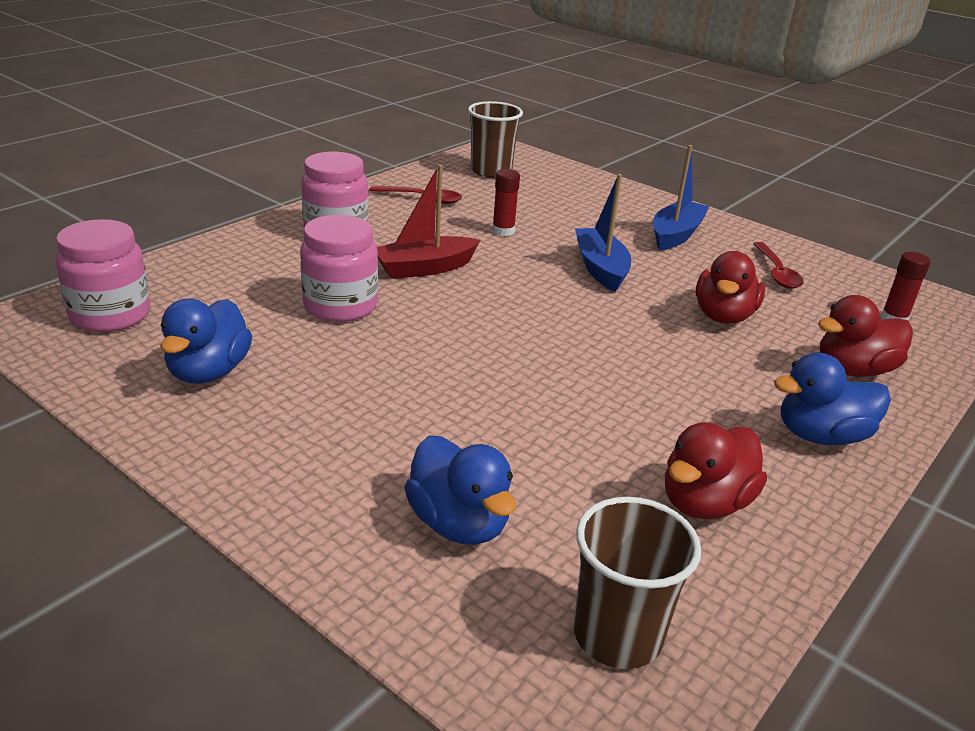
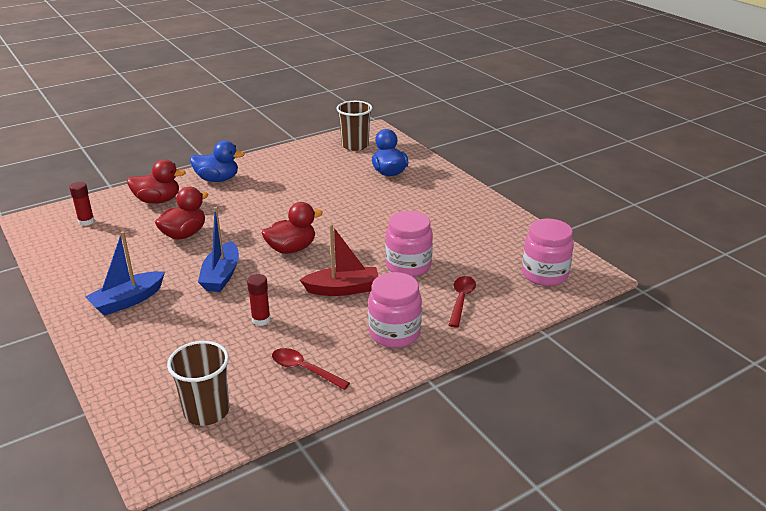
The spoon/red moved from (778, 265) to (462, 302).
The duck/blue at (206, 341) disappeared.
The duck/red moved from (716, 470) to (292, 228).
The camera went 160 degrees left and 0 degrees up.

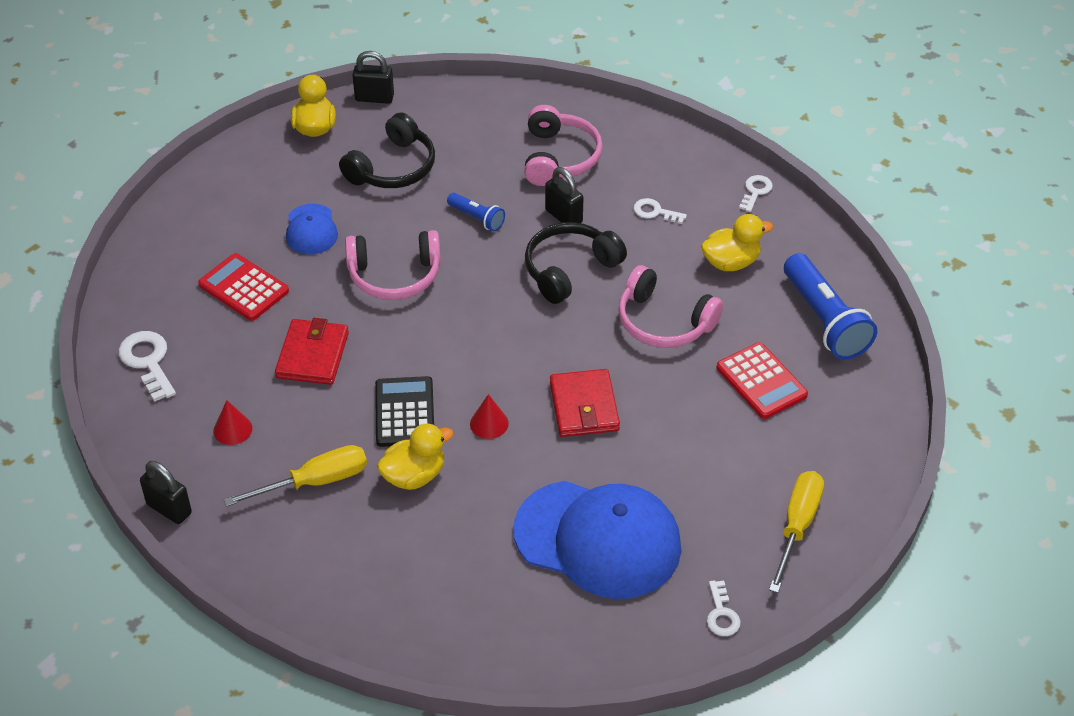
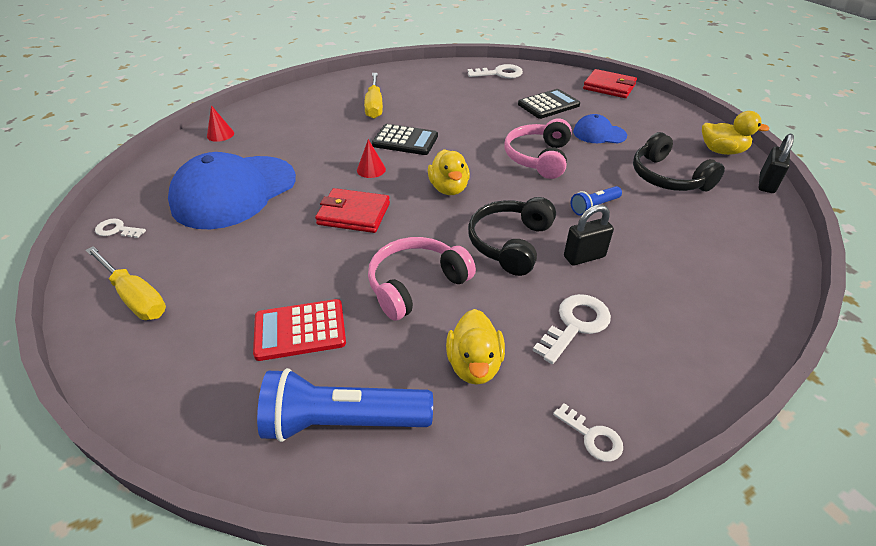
The headphones/pink at (563, 145) disappeared.
The key/white at (660, 211) changed to 1.62 times the size.
The headphones/black at (576, 263) turned 135 degrees counterclockwise.
The calculator/red at (243, 287) became the calculator/black at (549, 104).
The wallet/red moved from (312, 351) to (610, 83).
The cone/red moved from (232, 422) to (220, 123).
The duck/yellow moved from (415, 456) to (449, 172).
The padlock/black at (166, 492) disappeared.
The camera went 110 degrees right and 5 degrees down.

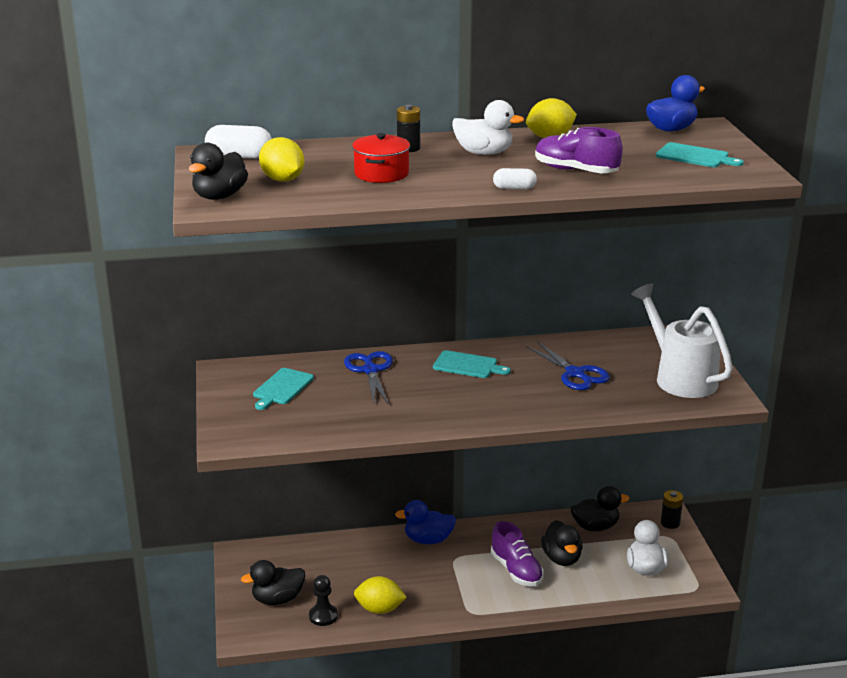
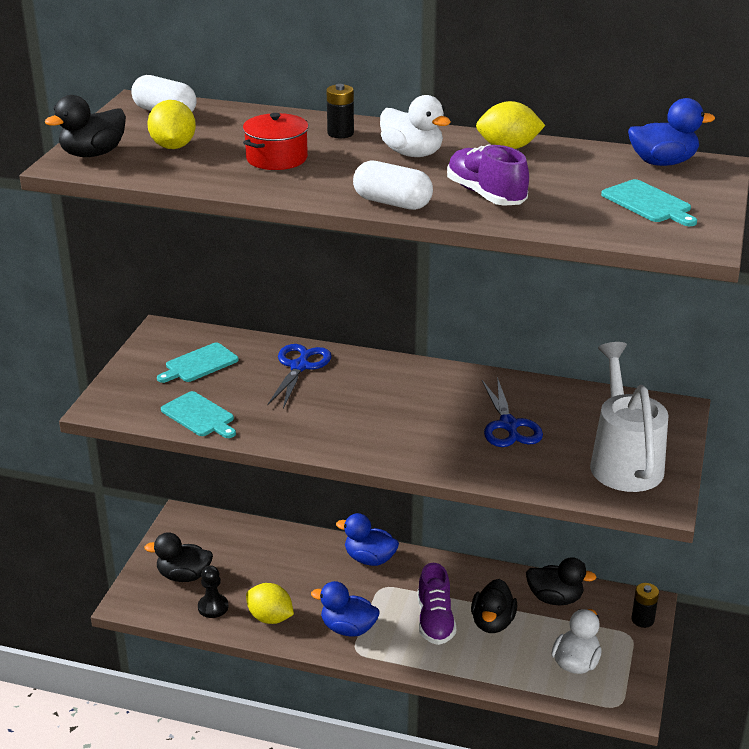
The capsule/white at (515, 178) changed to 1.66 times the size.
The cutting board/turquoise moved from (472, 364) to (198, 414).
The duck/blue at (345, 609) appeared.
The camera went 25 degrees right and 5 degrees up.

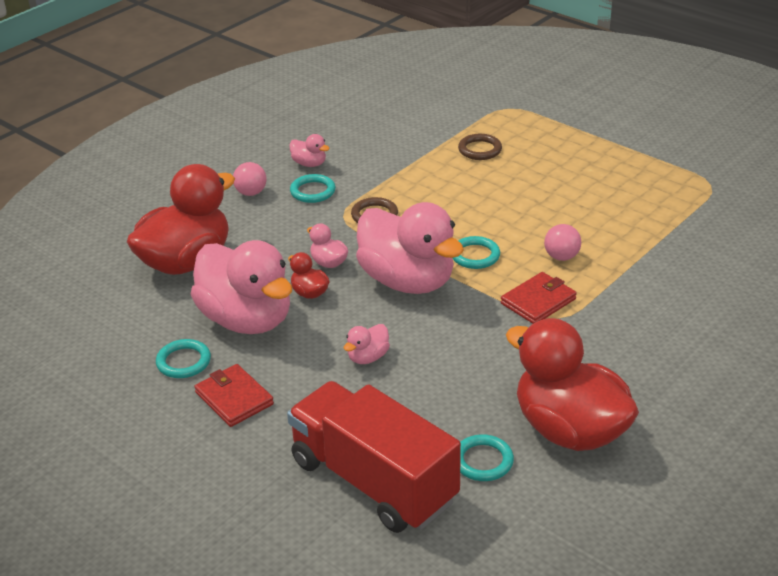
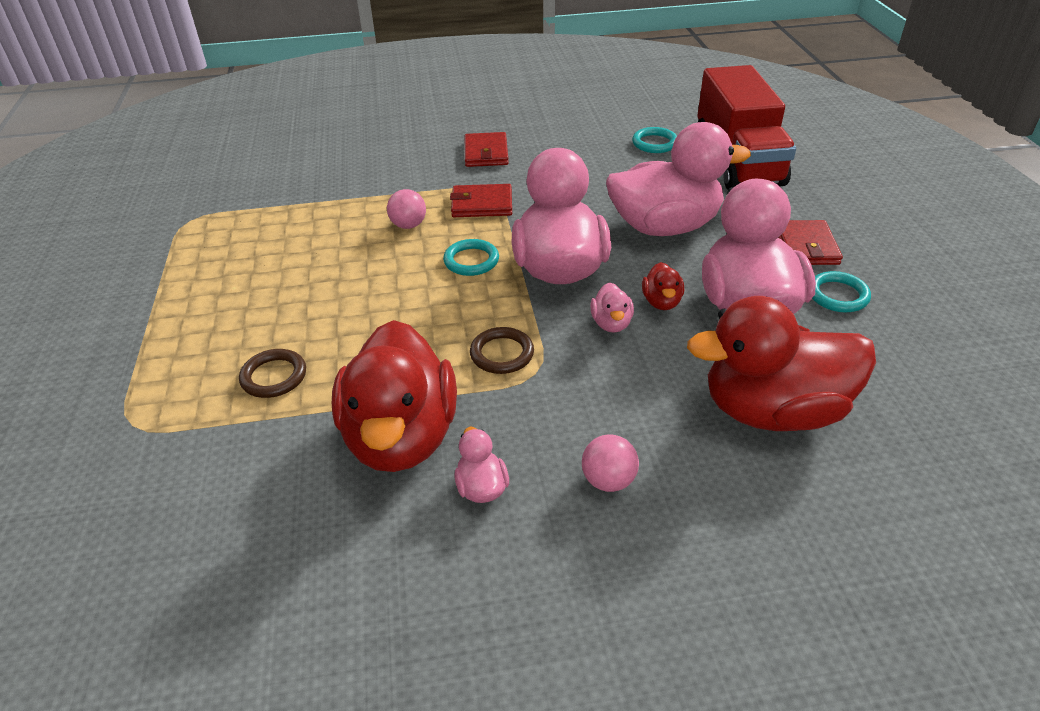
The ring/turquoise at (313, 188) disappeared.
The duck/red moved from (572, 384) to (394, 396).
The duck/pink at (367, 344) changed to 2.44 times the size.
The wallet/red at (487, 149) appeared.
The camera went 140 degrees left and 5 degrees up.

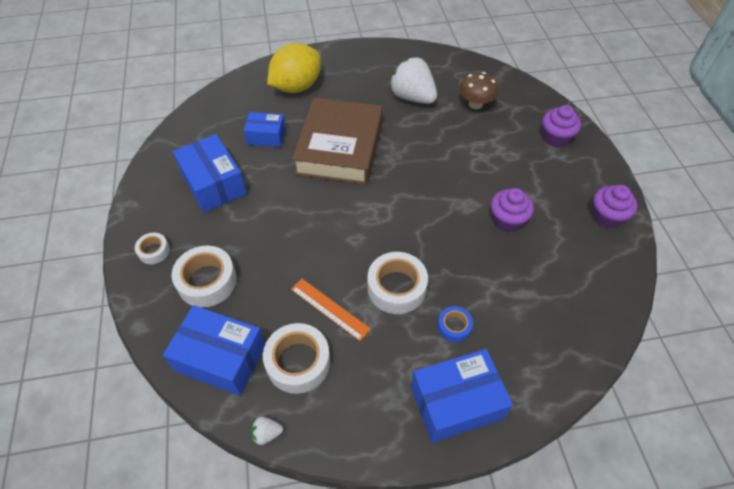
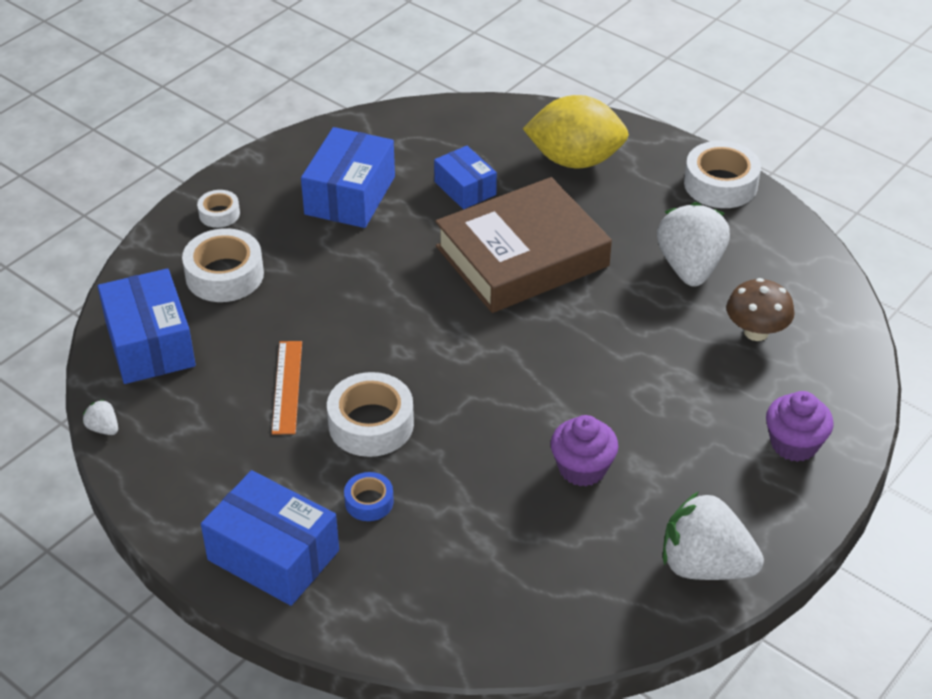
The cupcake/purple at (615, 207) was replaced by the strawberry/white at (713, 535).
The tape/white moved from (296, 358) to (722, 174).
The camera went 50 degrees right and 10 degrees down.

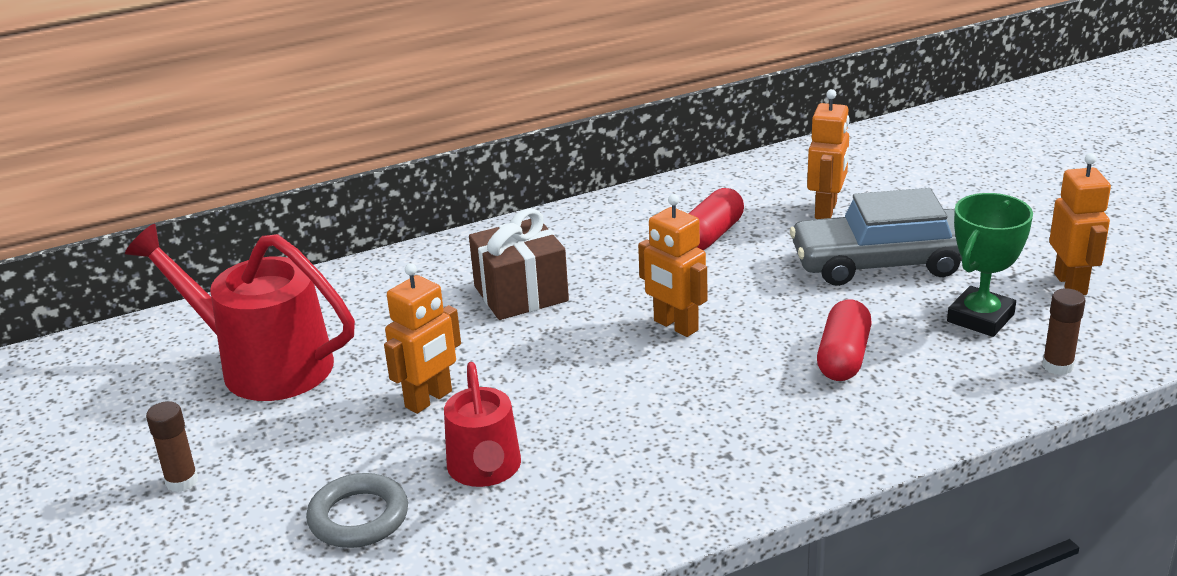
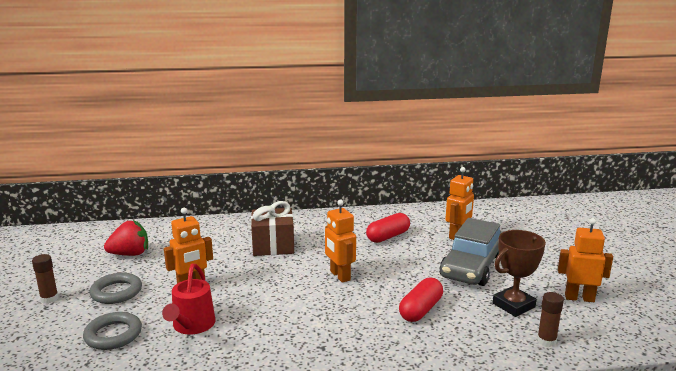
The robot/orange at (1080, 224) turned 90 degrees counterclockwise.
The car/grey at (876, 237) turned 75 degrees counterclockwise.
The trophy/green at (990, 265) became the trophy/brown at (519, 273).
The watering can/red at (240, 312) was replaced by the strawberry/red at (126, 238).
The ring/grey at (116, 288) appeared.
The camera went 15 degrees right and 10 degrees down.

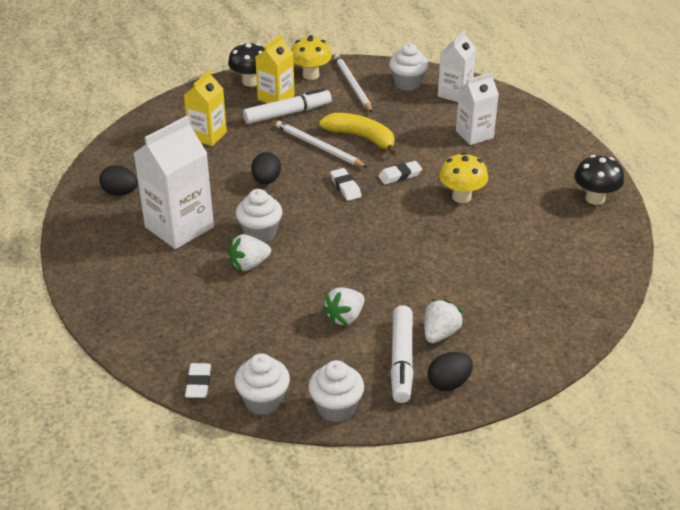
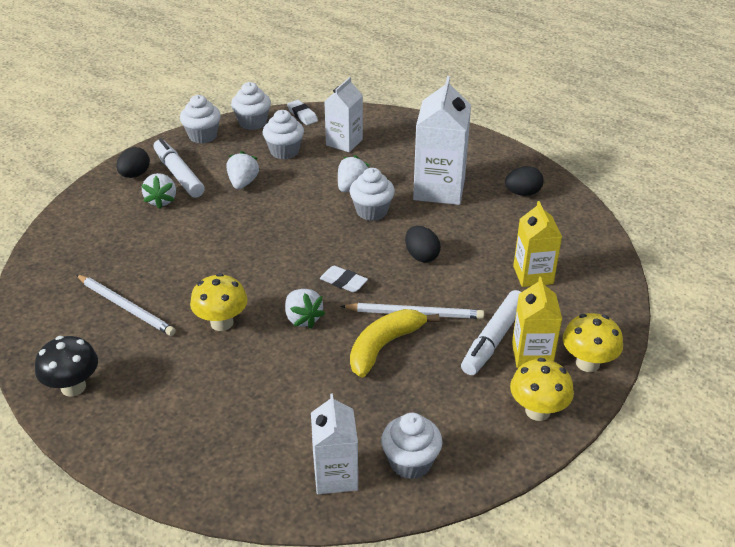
The mushroom/black at (246, 65) became the mushroom/yellow at (593, 342).
The pencil/white moved from (353, 83) to (126, 305).
The carton/white moved from (477, 108) to (343, 114).
The banana/yellow at (357, 134) turned 135 degrees clockwise.
The eraser/white at (400, 172) was replaced by the strawberry/white at (305, 309).
The cupcake/white at (283, 135) appeared.
The camera went 145 degrees right and 0 degrees up.

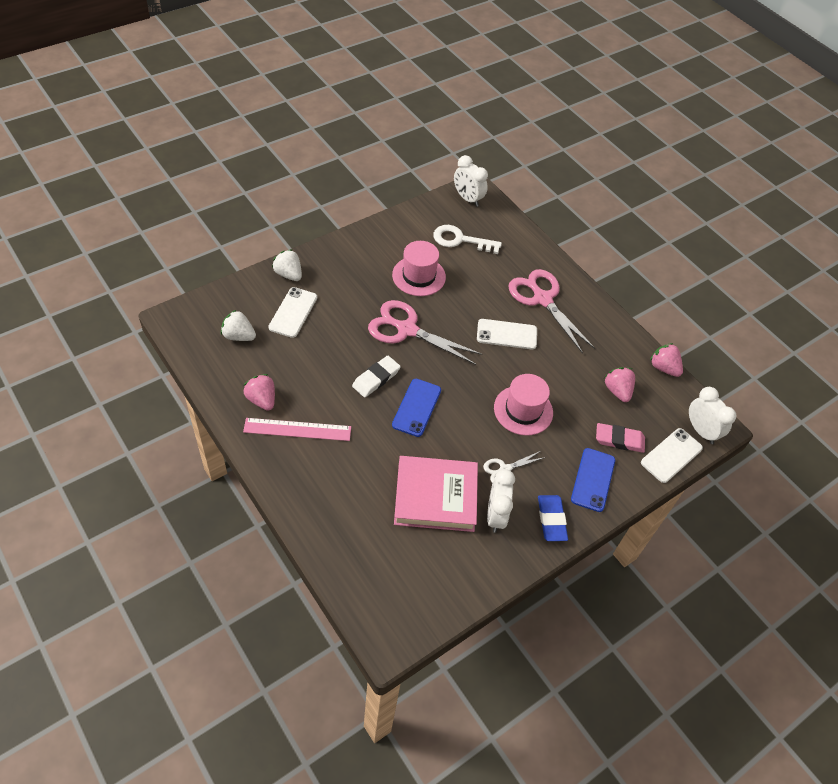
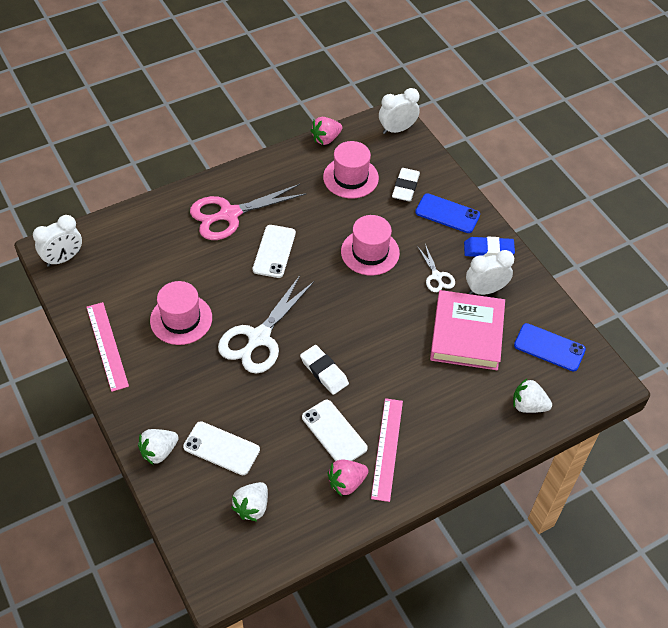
The key/white at (467, 239) disappeared.
The scissors/pink at (425, 332) became the scissors/white at (266, 324).
The strawberry/pink at (619, 384) was replaced by the hat/pink at (351, 169).
The phone/blue moved from (416, 408) to (550, 347).
The eraser/pink at (620, 438) became the eraser/white at (406, 184).
The phone/white moved from (672, 455) to (335, 430).
The clock/white at (501, 501) turned 150 degrees clockwise.
The ruler/pink at (108, 347) appeared.
The strawberry/white at (532, 396) appeared.
The camera went 80 degrees left and 0 degrees up.

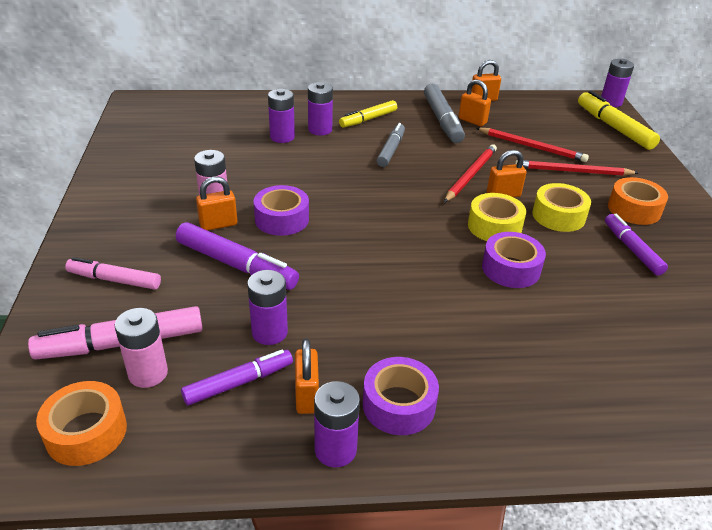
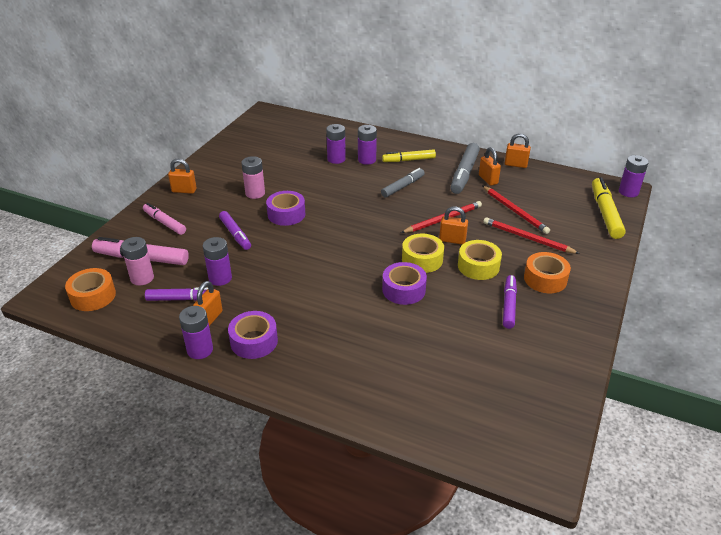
The padlock/orange moved from (216, 204) to (182, 176).
The marker/purple at (237, 256) changed to 0.67 times the size.
The camera went 30 degrees right and 0 degrees up.

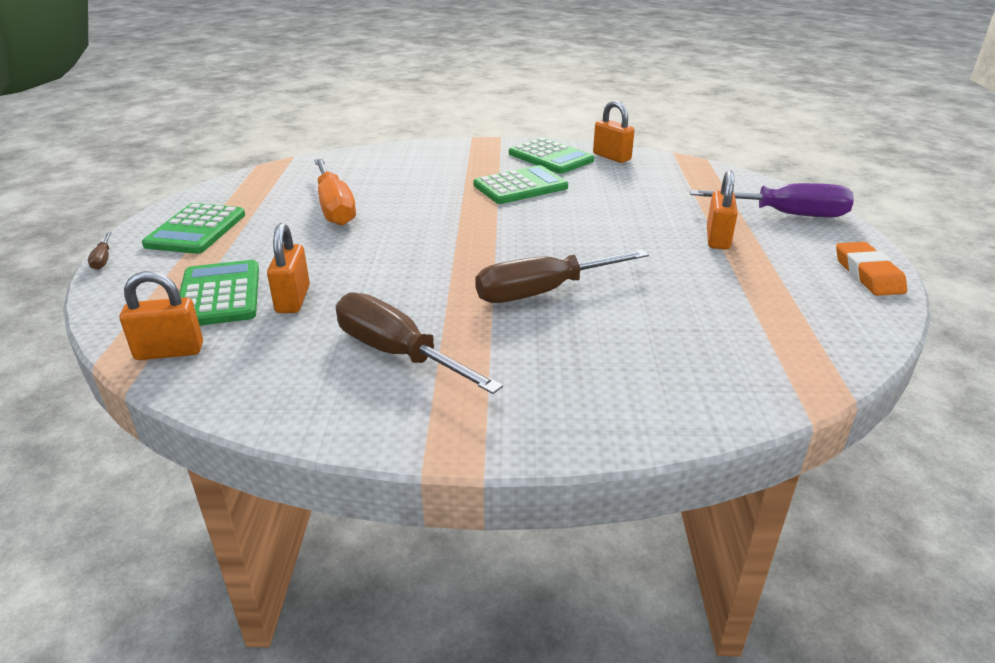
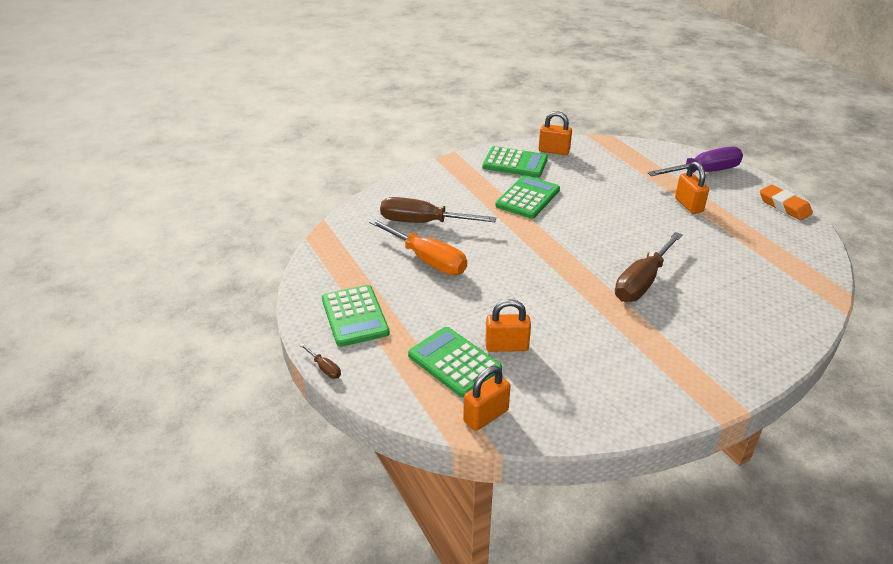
The padlock/orange at (288, 268) turned 60 degrees counterclockwise.
The screwdriver/brown moved from (419, 343) to (438, 210).
The camera went 30 degrees left and 5 degrees up.

